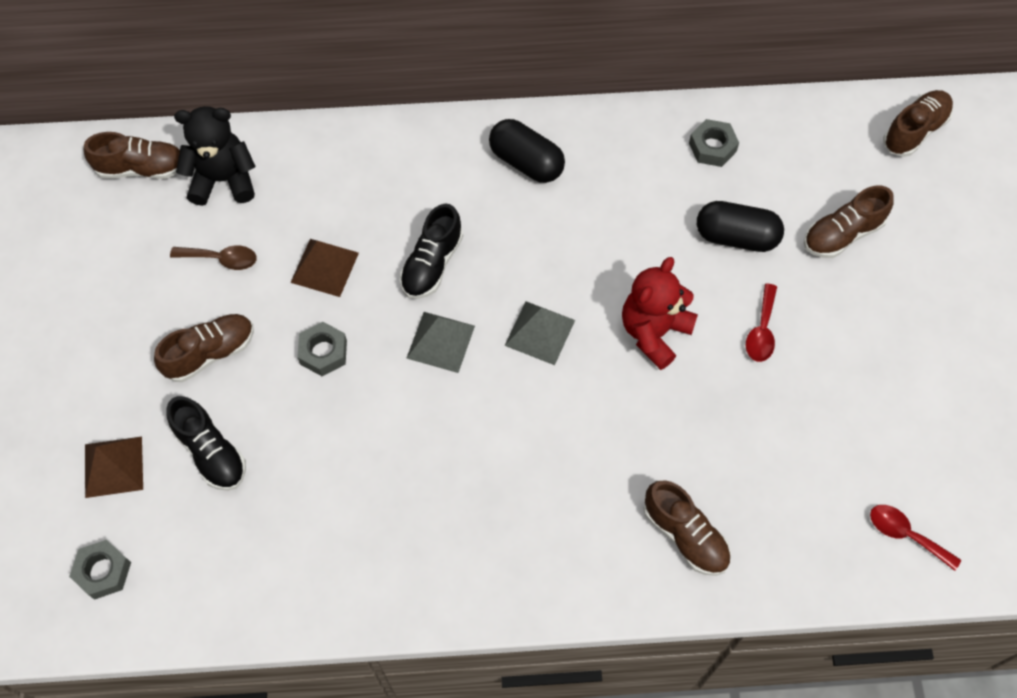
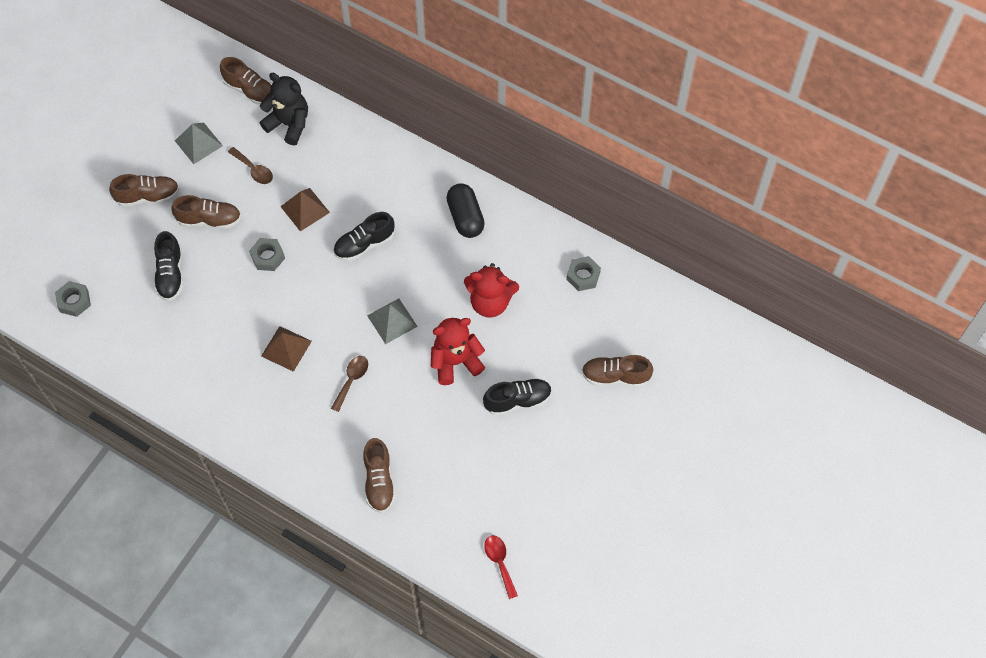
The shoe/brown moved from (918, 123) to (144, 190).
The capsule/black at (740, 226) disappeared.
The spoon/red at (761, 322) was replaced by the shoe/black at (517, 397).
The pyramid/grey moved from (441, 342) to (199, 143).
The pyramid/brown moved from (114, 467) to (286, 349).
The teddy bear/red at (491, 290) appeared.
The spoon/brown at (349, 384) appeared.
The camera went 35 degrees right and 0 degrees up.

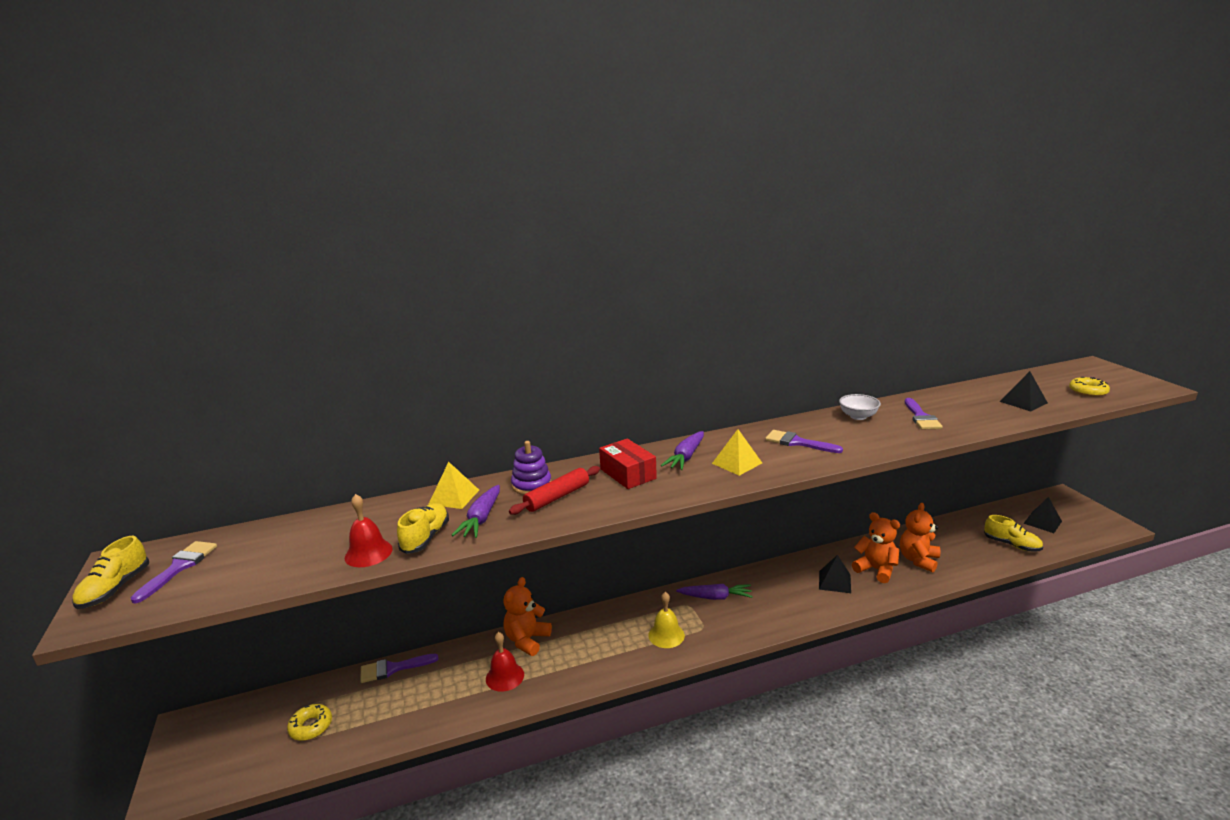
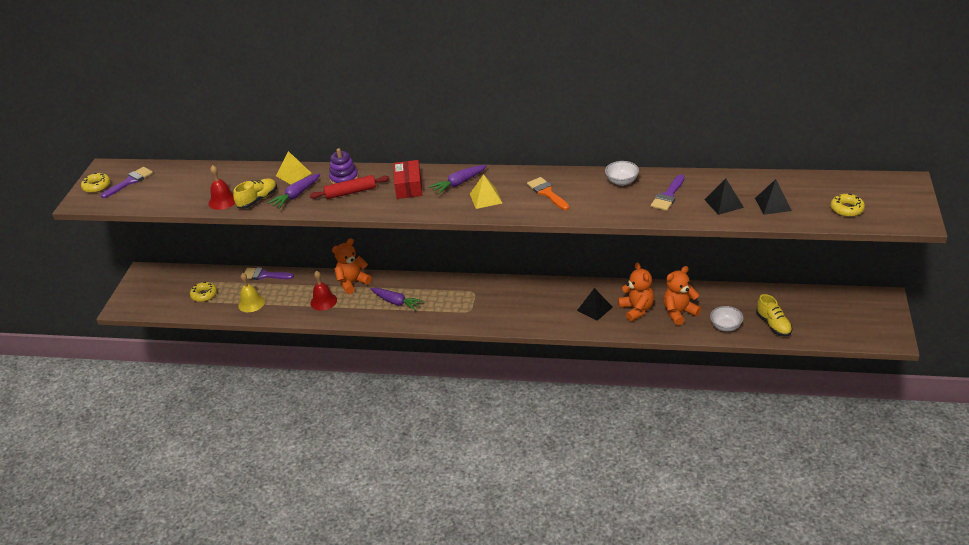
The brush/purple at (804, 441) became the brush/orange at (548, 193).
The pyramid/black moved from (1042, 515) to (724, 197).
The shoe/yellow at (110, 572) was replaced by the donut/yellow at (95, 183).
The carrot/purple moved from (714, 592) to (397, 299).
The bell/yellow moved from (666, 620) to (251, 292).
The bowl/white at (727, 318) appeared.
The camera went 30 degrees right and 15 degrees up.

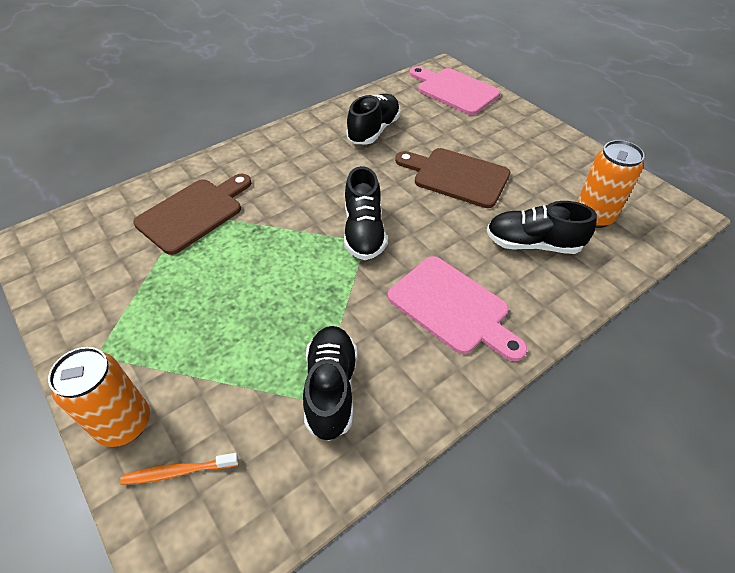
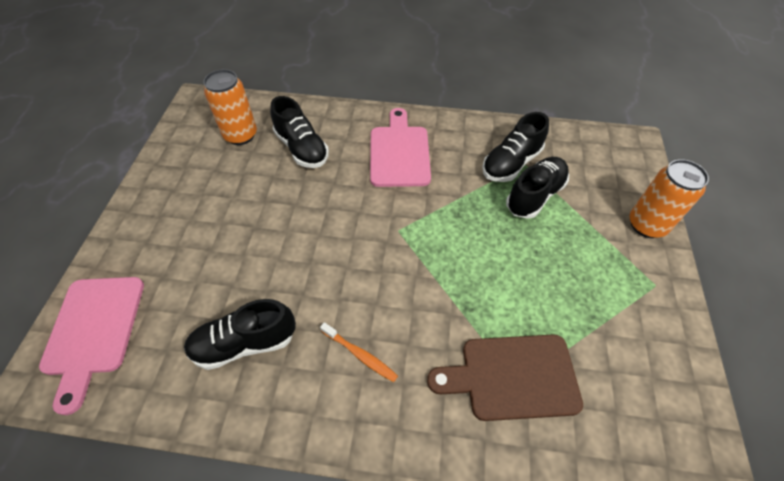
The cutting board/brown at (452, 178) disappeared.
The shoe/black moved from (365, 213) to (537, 188).
The toothbrush/orange moved from (179, 469) to (359, 352).
The camera went 135 degrees left and 5 degrees up.

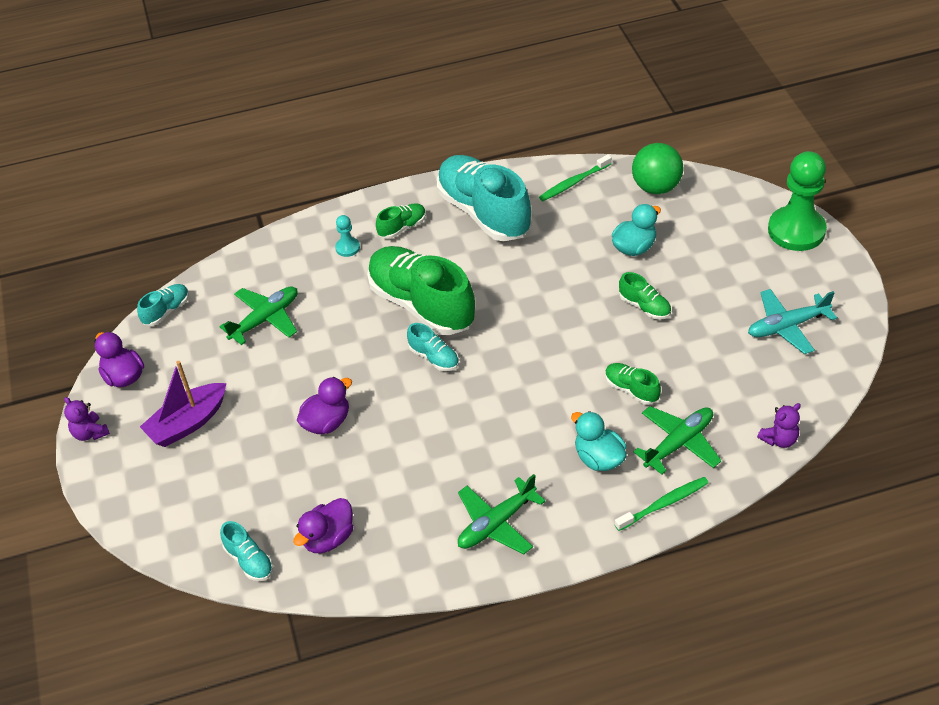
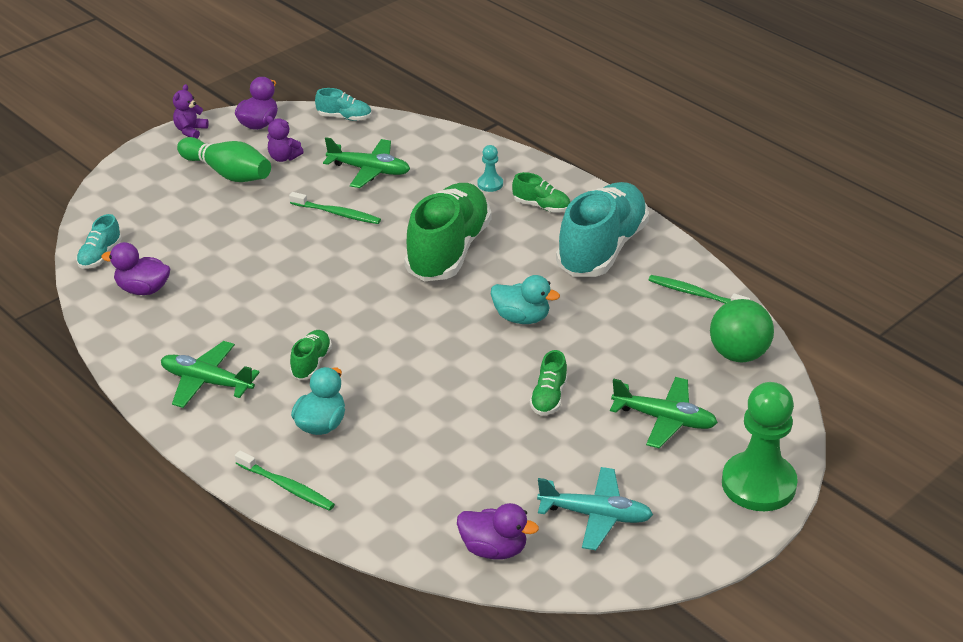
The duck/turquoise moved from (636, 230) to (525, 299).
The plane/turquoise at (792, 321) turned 150 degrees clockwise.
The shoe/turquoise at (433, 347) disappeared.
The boat/purple at (183, 404) was replaced by the bowling pin/green at (224, 159).
The shoe/green moved from (633, 384) to (311, 355).
The duck/purple moved from (324, 405) to (498, 531).
The teddy bear/purple moved from (779, 425) to (285, 139).
The plane/green moved from (677, 440) to (664, 412).
The toothbrush/green at (335, 208) appeared.
The camera went 60 degrees right and 10 degrees down.

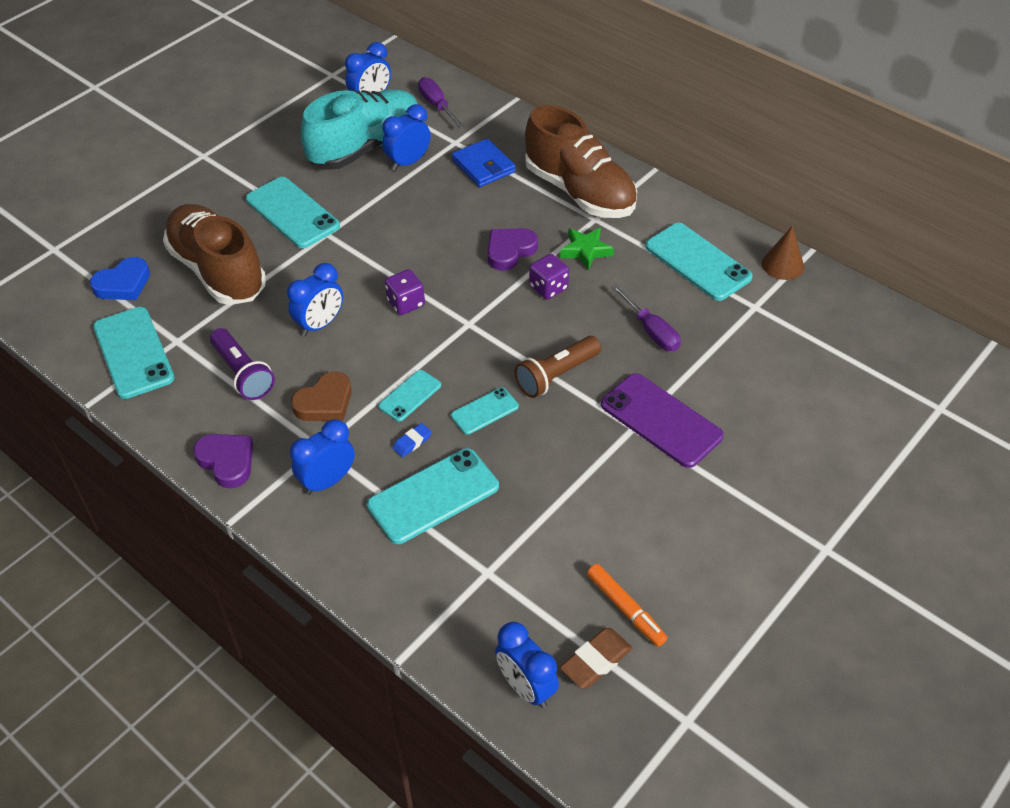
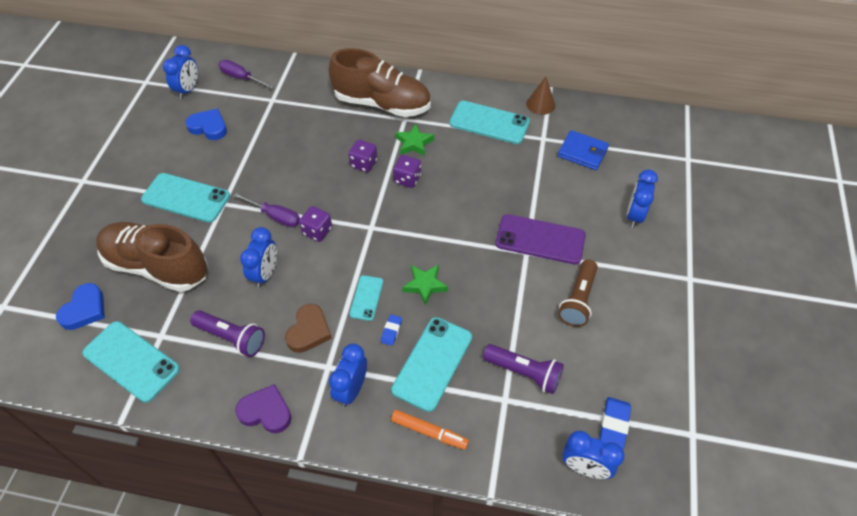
The shoe/turquoise at (359, 129) was replaced by the heart/blue at (206, 124).
The clock/blue moved from (406, 137) to (642, 198).
The wallet/blue moved from (484, 163) to (583, 150).
The heart/purple at (513, 249) was replaced by the dice/purple at (363, 155).
The screwdriver/purple moved from (646, 317) to (266, 210).
The flashlight/brown moved from (557, 367) to (578, 293).
The phone/turquoise at (485, 411) was replaced by the star/green at (425, 285).
The marker/orange moved from (627, 605) to (430, 430).
The eraser/brown at (596, 658) became the eraser/blue at (615, 423).
The flashlight/purple at (523, 369) appeared.
The camera went 30 degrees left and 5 degrees up.

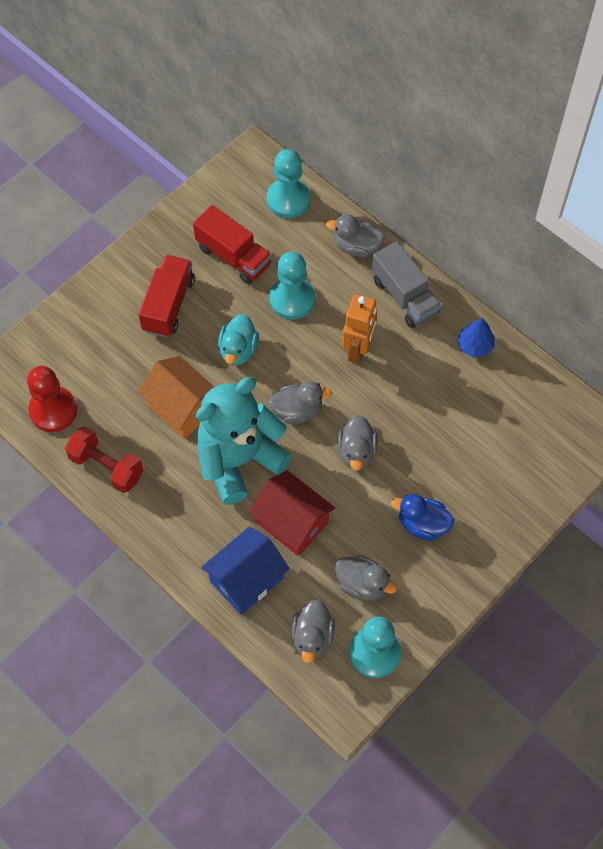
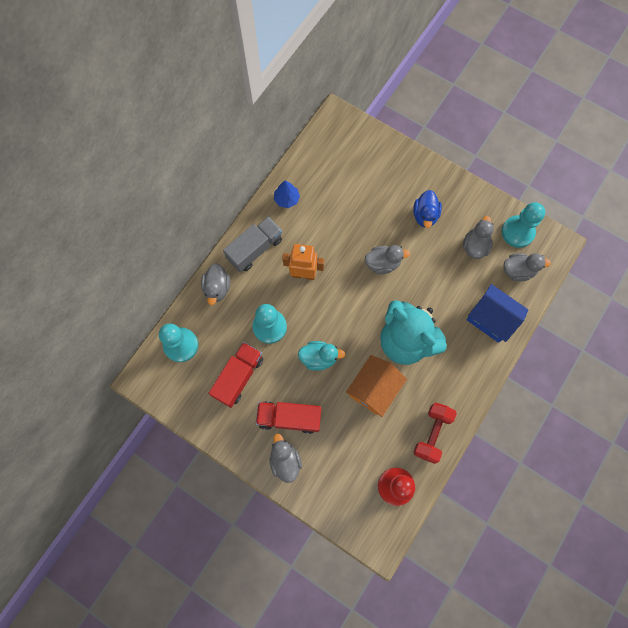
The duck/grey moved from (300, 402) to (285, 458).
The house/red at (292, 513) disappeared.
The camera went 100 degrees left and 10 degrees up.

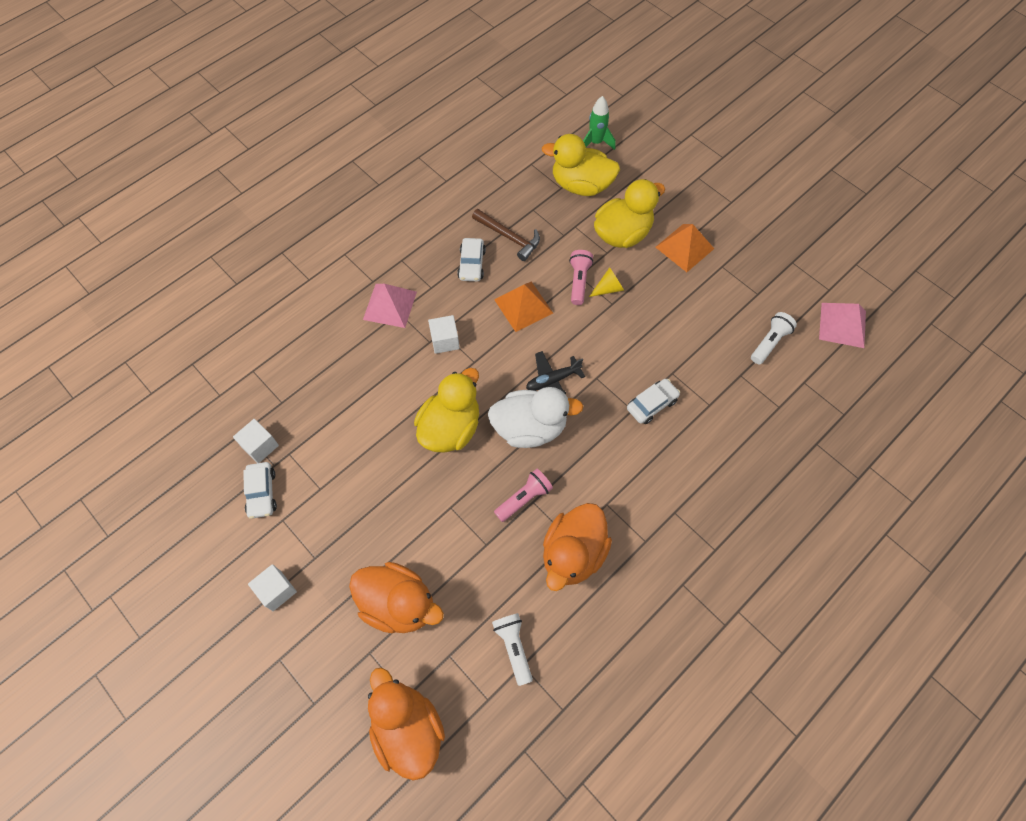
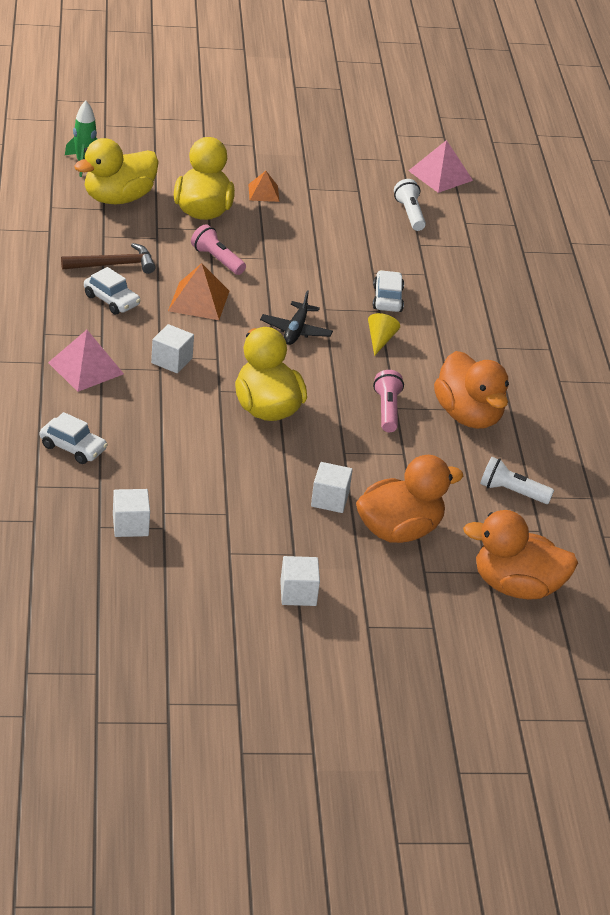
The pyramid/orange at (685, 248) changed to 0.62 times the size.
The cone/yellow moved from (606, 282) to (384, 334).
The duck/white at (536, 417) disappeared.
The car/white moved from (260, 490) to (74, 438).
The cube/white at (332, 487) appeared.
The camera went 55 degrees left and 25 degrees down.

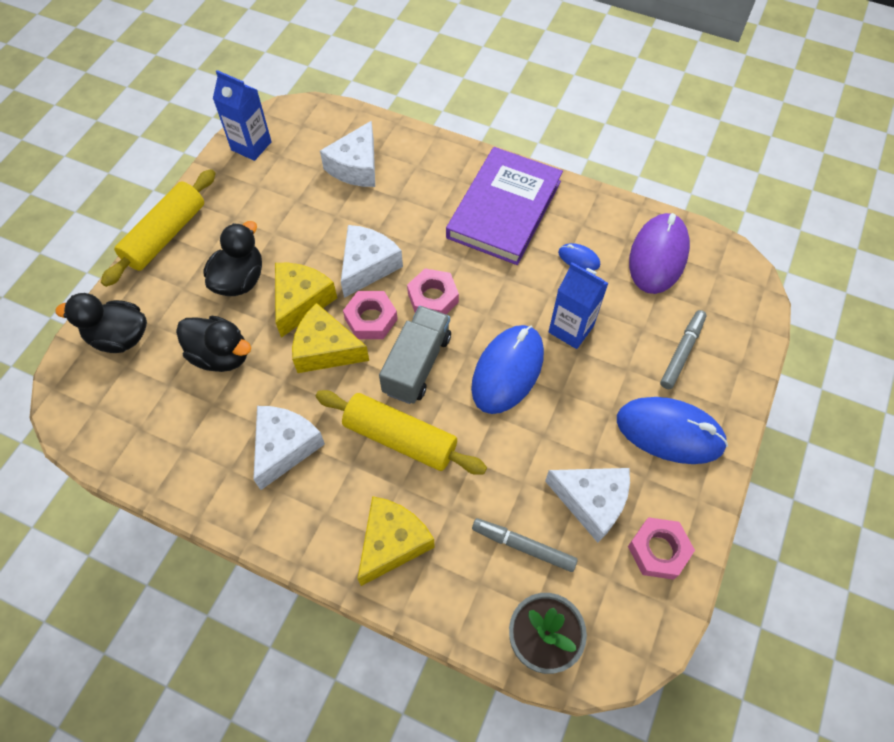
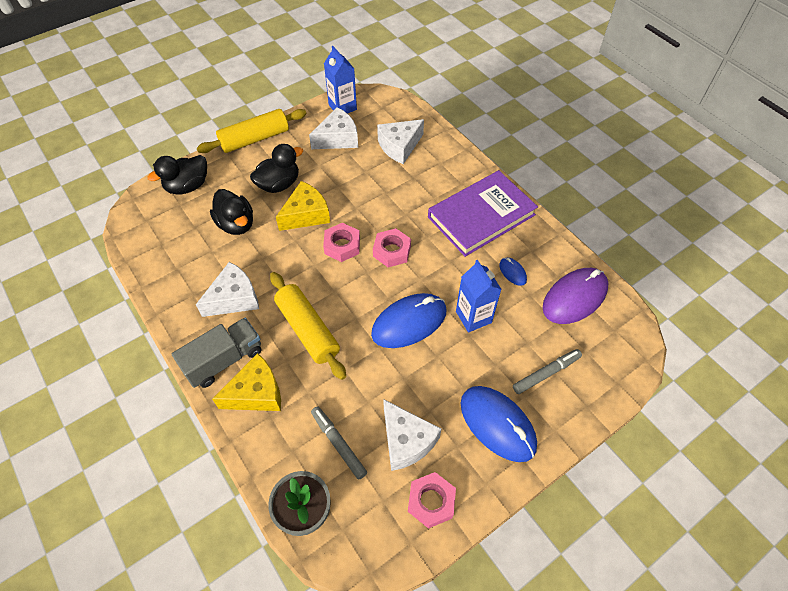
The cheese/white moved from (372, 261) to (333, 128).
The duck/black at (101, 323) turned 75 degrees counterclockwise.
The cheese/yellow at (330, 338) disappeared.
The truck/grey moved from (415, 355) to (216, 353).
The camera went 30 degrees right and 5 degrees down.

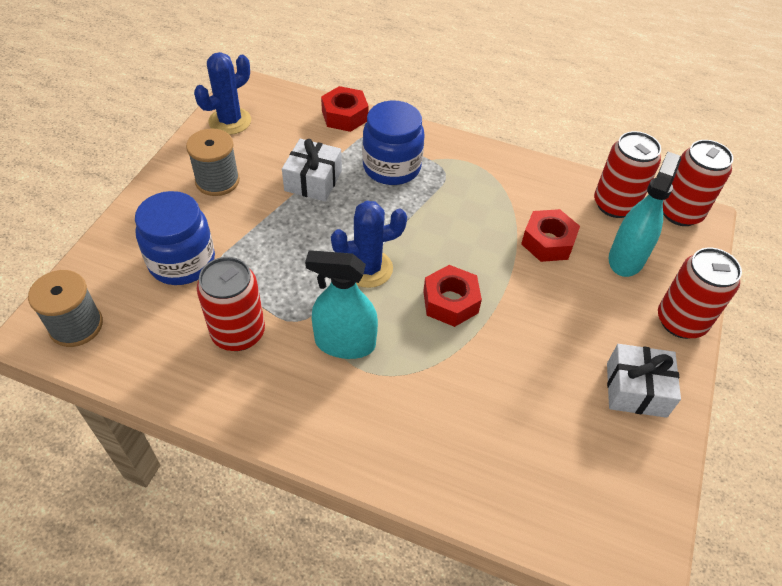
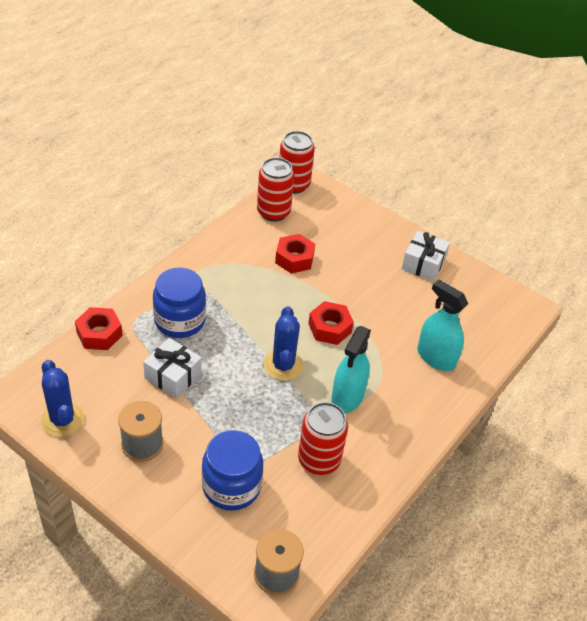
The spray bottle/turquoise moved from (645, 214) to (442, 325).
The can/red at (700, 293) disappeared.
The camera went 75 degrees left and 5 degrees down.

